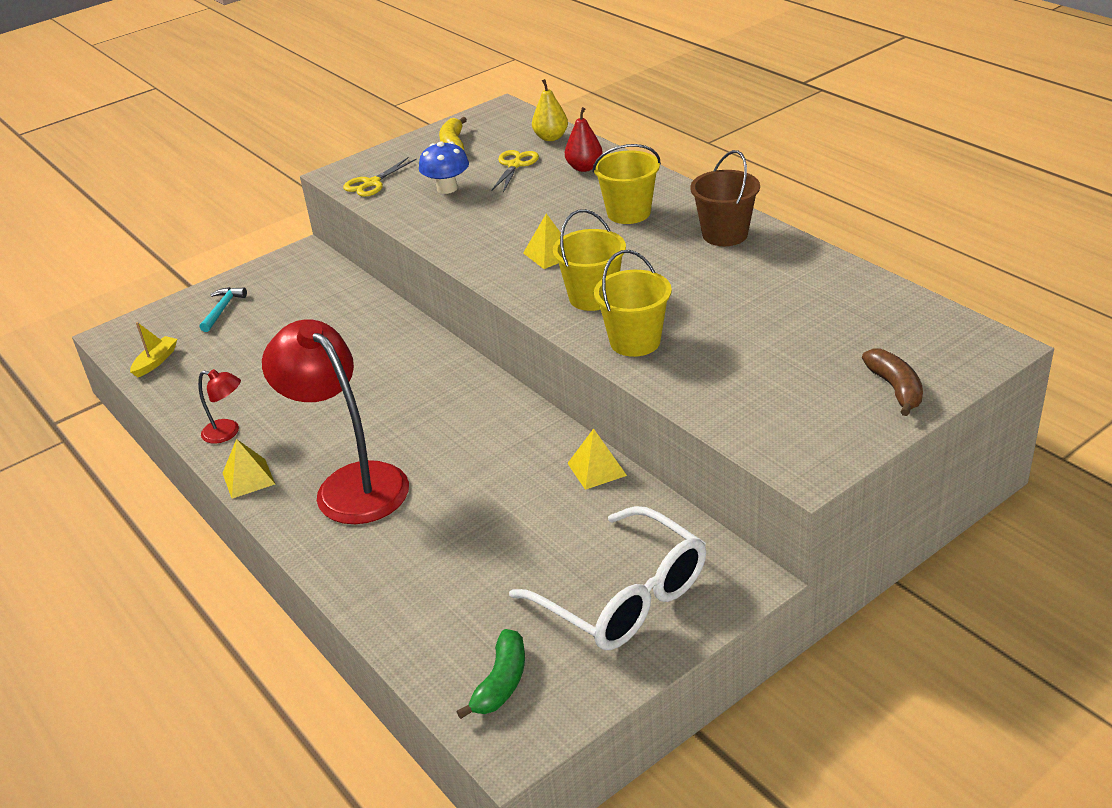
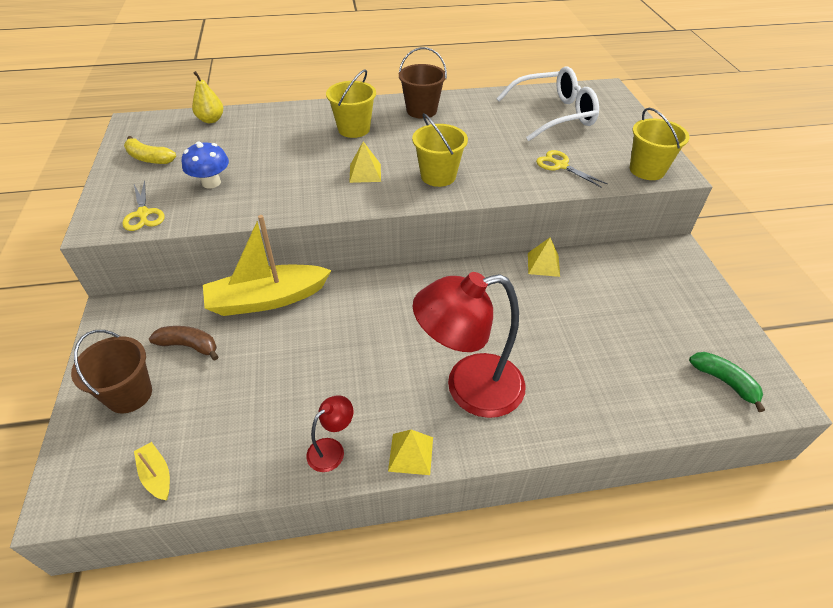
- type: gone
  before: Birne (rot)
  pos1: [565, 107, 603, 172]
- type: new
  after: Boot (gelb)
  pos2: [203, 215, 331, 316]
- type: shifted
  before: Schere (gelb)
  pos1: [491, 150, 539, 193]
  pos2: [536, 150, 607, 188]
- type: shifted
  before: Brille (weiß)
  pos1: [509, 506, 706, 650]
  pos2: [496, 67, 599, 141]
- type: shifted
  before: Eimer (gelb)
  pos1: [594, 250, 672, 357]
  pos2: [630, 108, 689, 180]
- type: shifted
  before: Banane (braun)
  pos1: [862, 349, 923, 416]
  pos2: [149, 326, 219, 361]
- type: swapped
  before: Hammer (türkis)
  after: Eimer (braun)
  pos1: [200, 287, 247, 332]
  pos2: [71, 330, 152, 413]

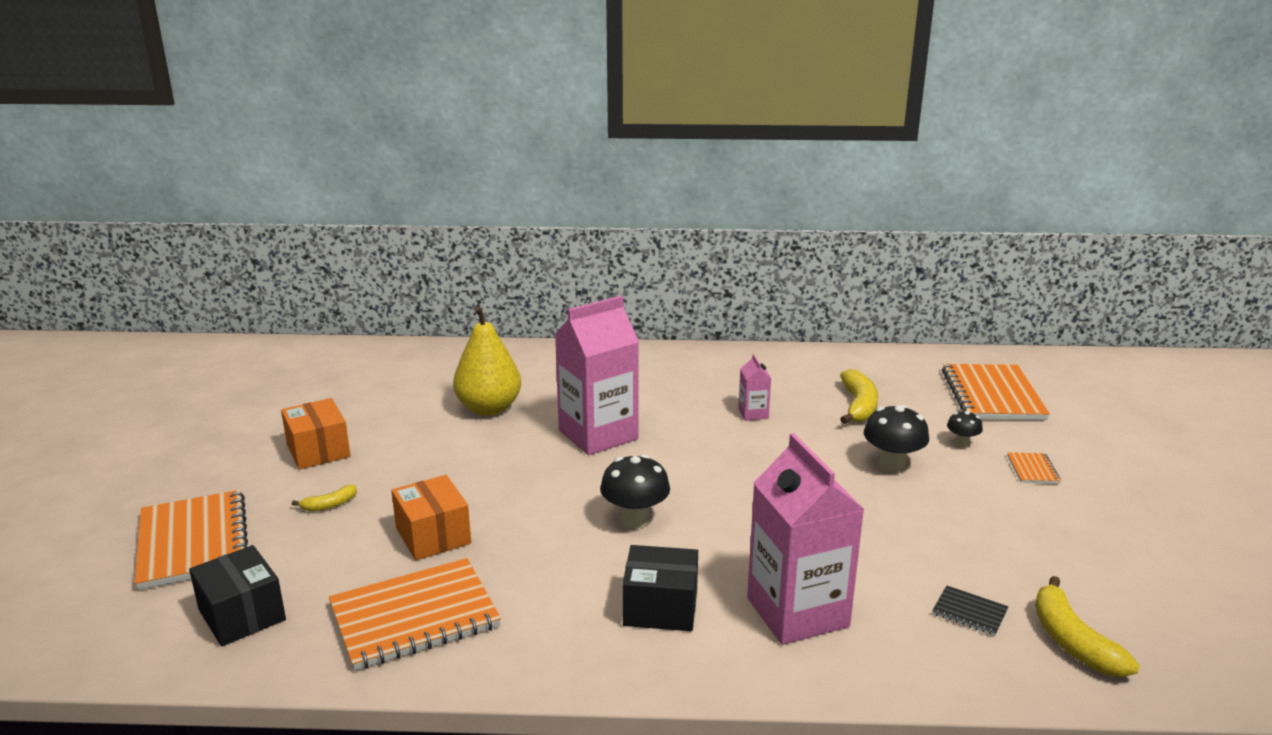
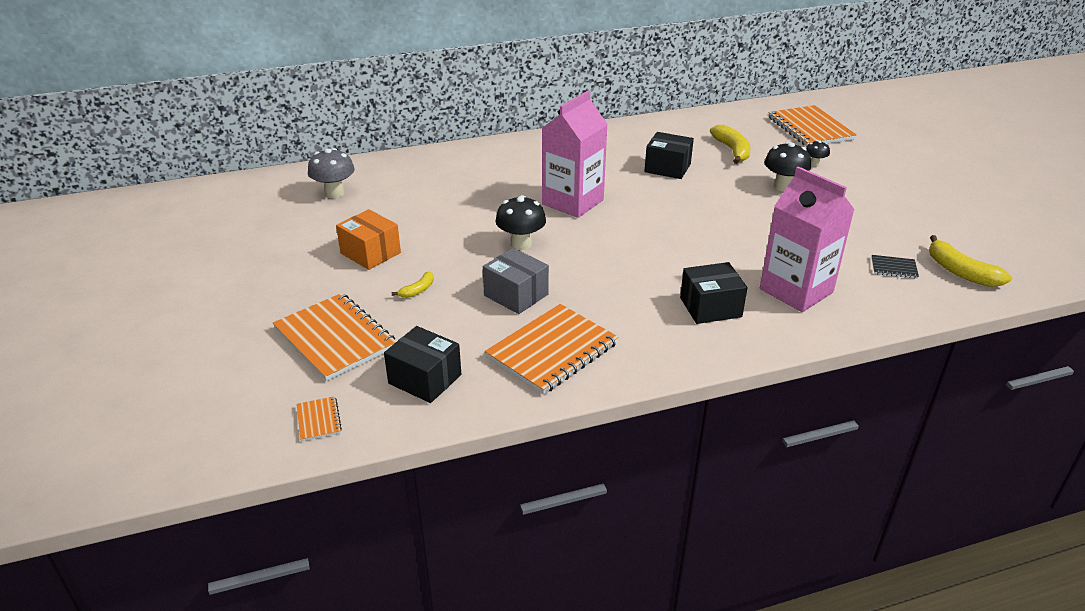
- type: gone
  before: Birne (gelb)
  pos1: [453, 306, 521, 416]
- type: new
  after: Pilz (grau)
  pos2: [308, 148, 355, 198]
- type: shifted
  before: Pilz (schwarz)
  pos1: [600, 454, 670, 529]
  pos2: [496, 195, 546, 250]
- type: shifted
  before: Notizbuch (orange)
  pos1: [1007, 452, 1061, 484]
  pos2: [296, 396, 342, 441]
- type: swapped
  before: Getränkekarton (rosa)
  after: Schachtel (schwarz)
  pos1: [738, 354, 771, 421]
  pos2: [644, 132, 694, 179]
- type: repainted
  before: Schachtel (orange)
  after: Schachtel (grau)
  pos1: [391, 475, 471, 560]
  pos2: [483, 248, 549, 314]

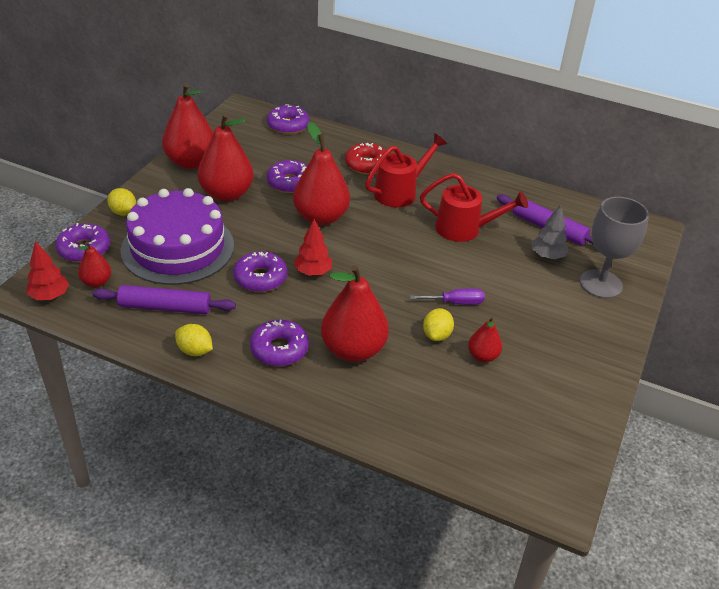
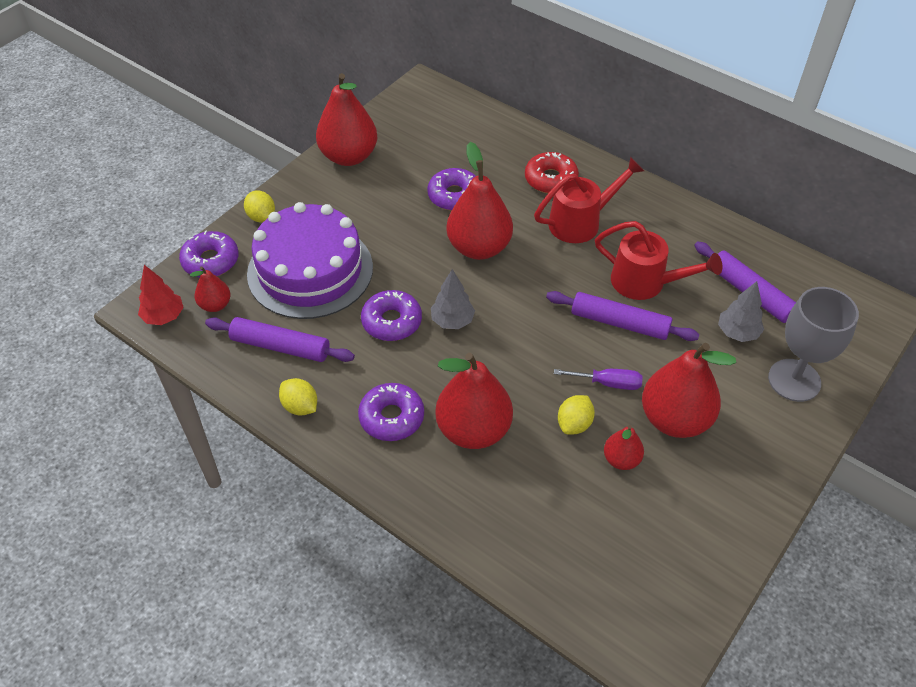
- type: gone
  before: Donut (lila)
  pos1: [267, 104, 310, 134]
- type: new
  after: Nudelholz (lila)
  pos2: [546, 291, 699, 341]
- type: shifted
  before: Birne (rot)
  pos1: [197, 113, 254, 202]
  pos2: [642, 343, 736, 438]
- type: repainted
  before: Baum (rot)
  after: Baum (grau)
  pos1: [294, 219, 332, 275]
  pos2: [431, 269, 475, 329]

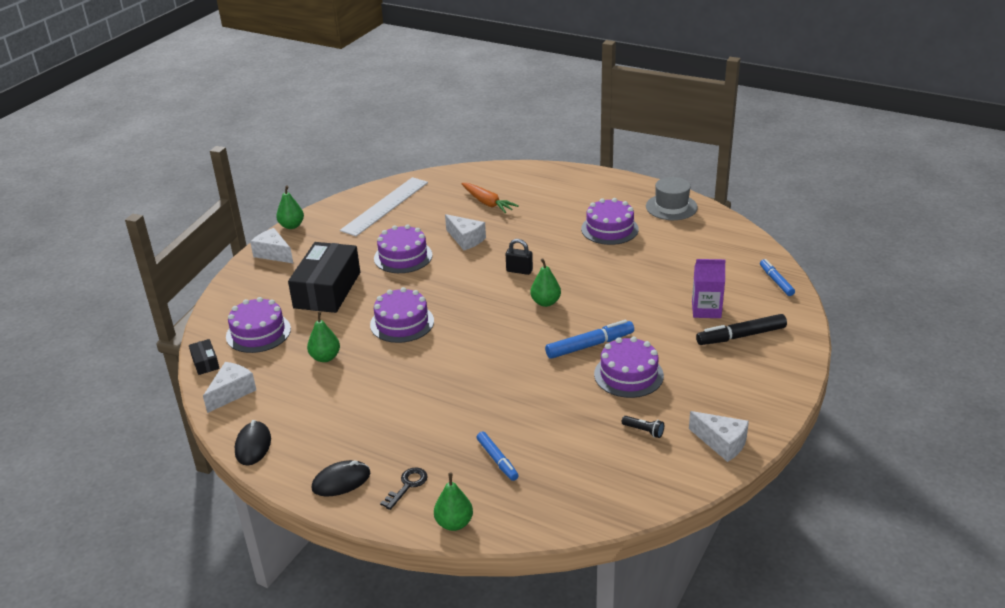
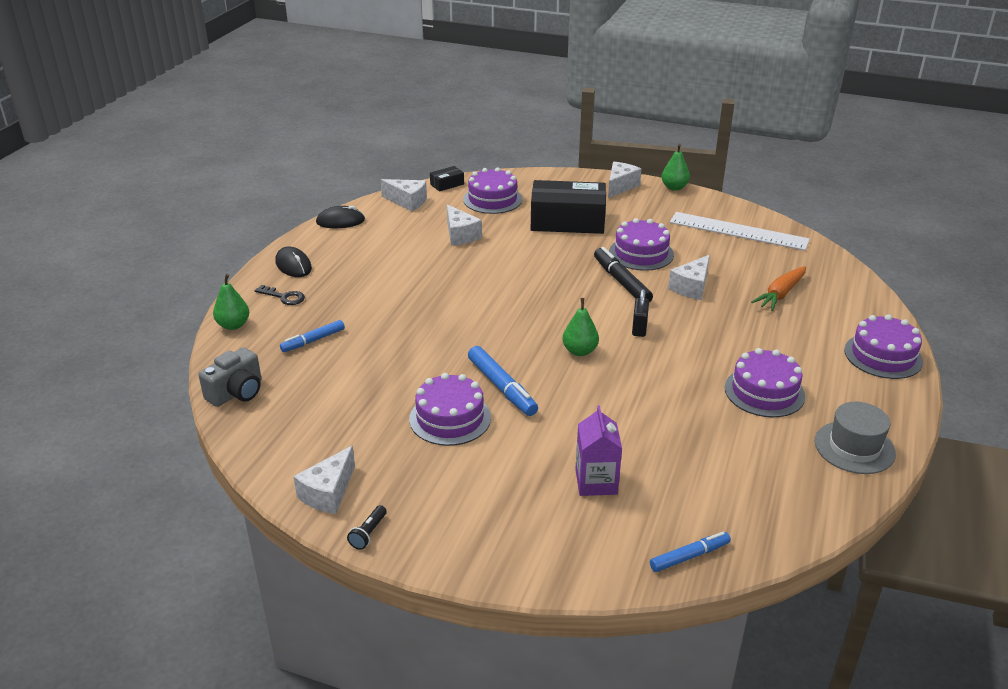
- type: new
  after: Kamera (grau)
  pos2: [198, 347, 261, 407]
- type: shifted
  before: Kuchen (lila)
  pos1: [370, 287, 434, 343]
  pos2: [844, 314, 923, 379]
- type: shifted
  before: Taschenlampe (schwarz)
  pos1: [622, 416, 664, 438]
  pos2: [347, 505, 387, 550]
- type: shifted
  before: Filzstift (schwarz)
  pos1: [696, 314, 787, 345]
  pos2: [594, 247, 653, 303]
- type: swapped
  before: Birne (grün)
  after: Käse (weiß)
  pos1: [307, 312, 340, 362]
  pos2: [447, 204, 482, 246]

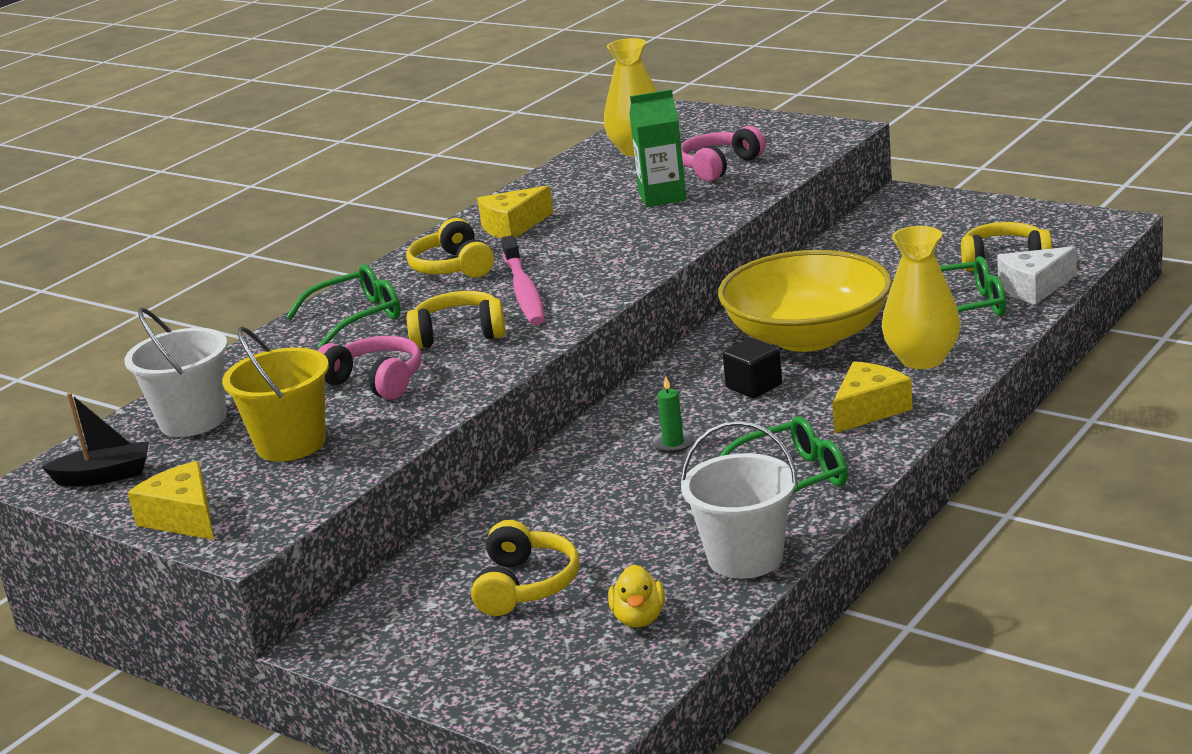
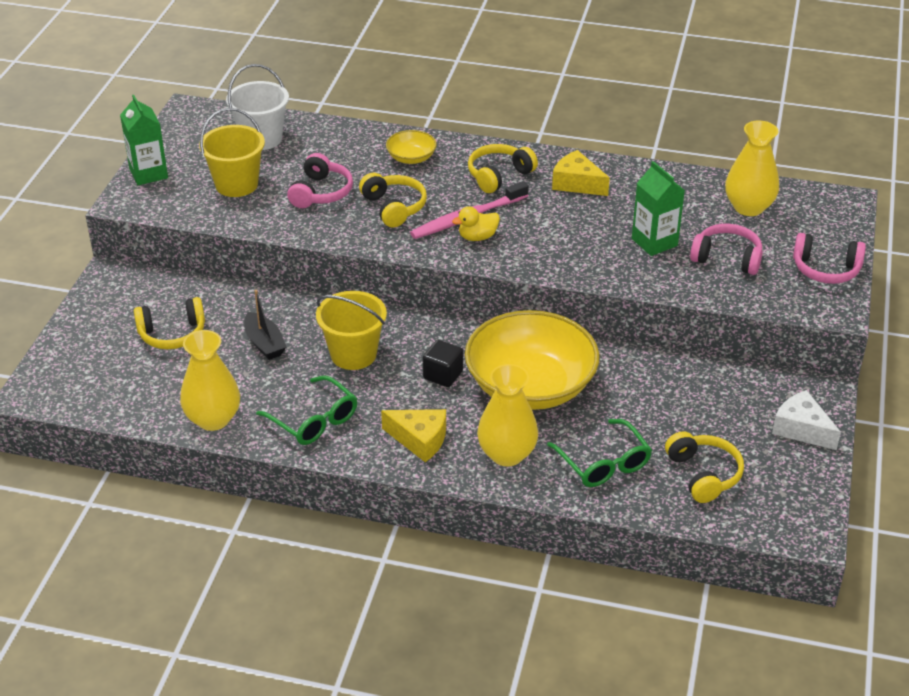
- type: new
  after: Kopfhörer (rosa)
  pos2: [793, 233, 866, 284]
- type: shifted
  before: Boot (schwarz)
  pos1: [42, 392, 149, 487]
  pos2: [244, 290, 286, 360]
- type: shifted
  before: Ente (gelb)
  pos1: [608, 564, 665, 628]
  pos2: [452, 206, 500, 241]
- type: shifted
  before: Käse (weiß)
  pos1: [997, 246, 1077, 305]
  pos2: [772, 390, 841, 450]
- type: swapped
  before: Käse (gelb)
  after: Getränkekarton (grün)
  pos1: [127, 461, 214, 540]
  pos2: [120, 95, 168, 185]
- type: swapped
  before: Brille (grün)
  after: Schüssel (gelb)
  pos1: [286, 264, 401, 348]
  pos2: [386, 130, 437, 164]
- type: swapped
  before: Kerze (grün)
  after: Eimer (gelb)
  pos1: [651, 376, 695, 453]
  pos2: [316, 291, 387, 370]
- type: swapped
  before: Eimer (weiß)
  after: Vase (gelb)
  pos1: [680, 421, 798, 579]
  pos2: [180, 330, 240, 431]

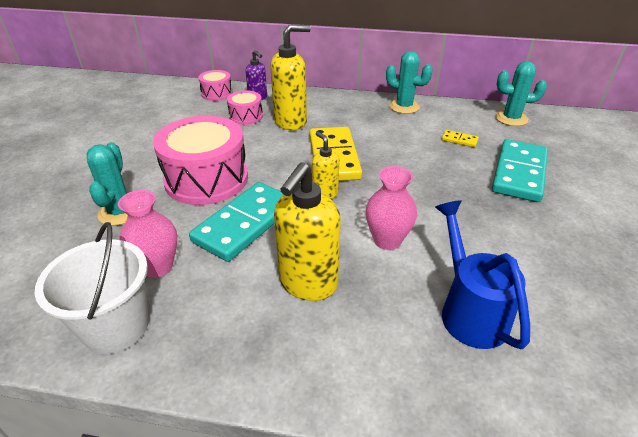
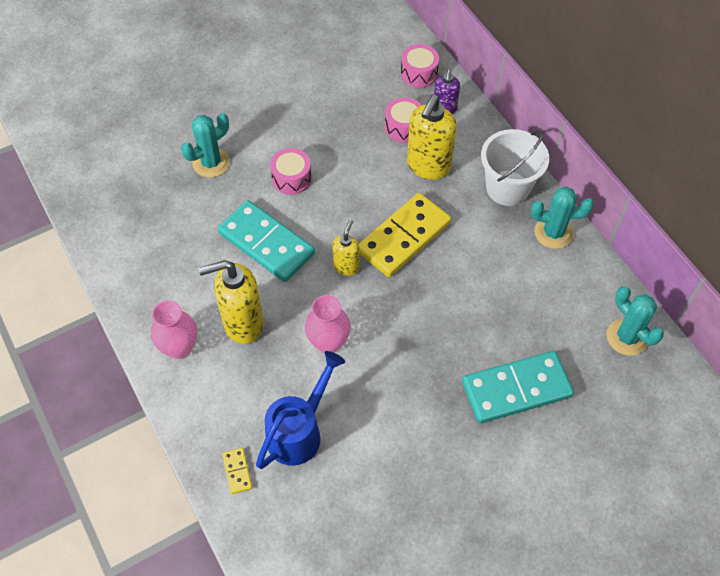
- type: shifted
  before: Eimer (weiß)
  pos1: [35, 222, 149, 354]
  pos2: [481, 129, 549, 206]
- type: shifted
  before: Vase (rosa)
  pos1: [118, 190, 177, 278]
  pos2: [151, 300, 197, 359]
- type: shifted
  before: Dominostein (gelb)
  pos1: [442, 130, 479, 147]
  pos2: [222, 448, 252, 494]
- type: rotated
  before: Dominostein (türkis)
  pos1: [189, 182, 284, 262]
  pos2: [218, 200, 315, 282]
  turn: 45
- type: rotated
  before: Seifenspender (gelb)
  pos1: [270, 24, 311, 130]
  pos2: [407, 95, 457, 180]
  turn: 90
- type: rotated
  before: Kaktus (türkis)
  pos1: [386, 51, 433, 114]
  pos2: [531, 187, 594, 249]
  turn: -75
- type: scaled
  before: Trommel (rosa)
  pos1: [153, 116, 248, 205]
  pos2: [270, 148, 312, 195]
  scale: 0.5

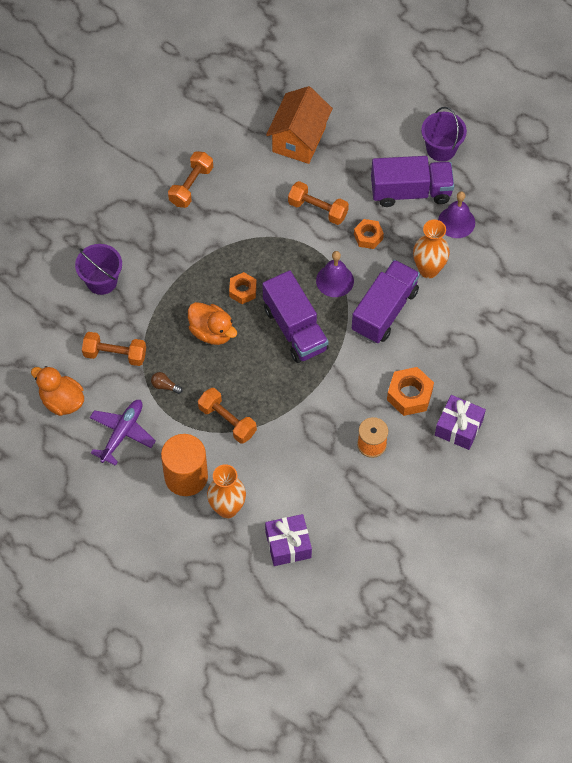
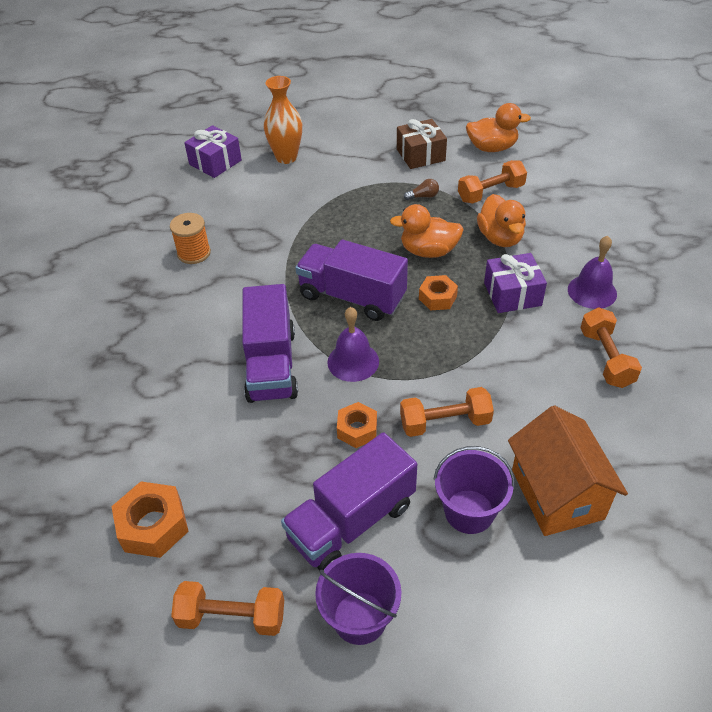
- type: gone
  before: Vollzylinder (orange)
  pos1: [161, 434, 208, 496]
- type: gone
  before: Vase (orange)
  pos1: [413, 220, 450, 278]
- type: new
  after: Ente (orange)
  pos2: [477, 194, 526, 247]
- type: shifted
  before: Eimer (lila)
  pos1: [75, 244, 122, 295]
  pos2: [433, 446, 515, 534]
- type: shifted
  before: Hantel (orange)
  pos1: [198, 388, 257, 443]
  pos2: [171, 581, 284, 636]
- type: shifted
  before: Sechskantmutter (orange)
  pos1: [387, 367, 434, 416]
  pos2: [111, 481, 189, 558]
- type: shifted
  before: Geschenk (lila)
  pos1: [435, 395, 486, 450]
  pos2: [484, 253, 547, 313]
- type: shifted
  before: Glocke (lila)
  pos1: [438, 191, 475, 238]
  pos2: [568, 236, 617, 309]
- type: swapped
  before: Flugzeug (lila)
  after: Geschenk (braun)
  pos1: [90, 400, 156, 466]
  pos2: [397, 119, 447, 169]

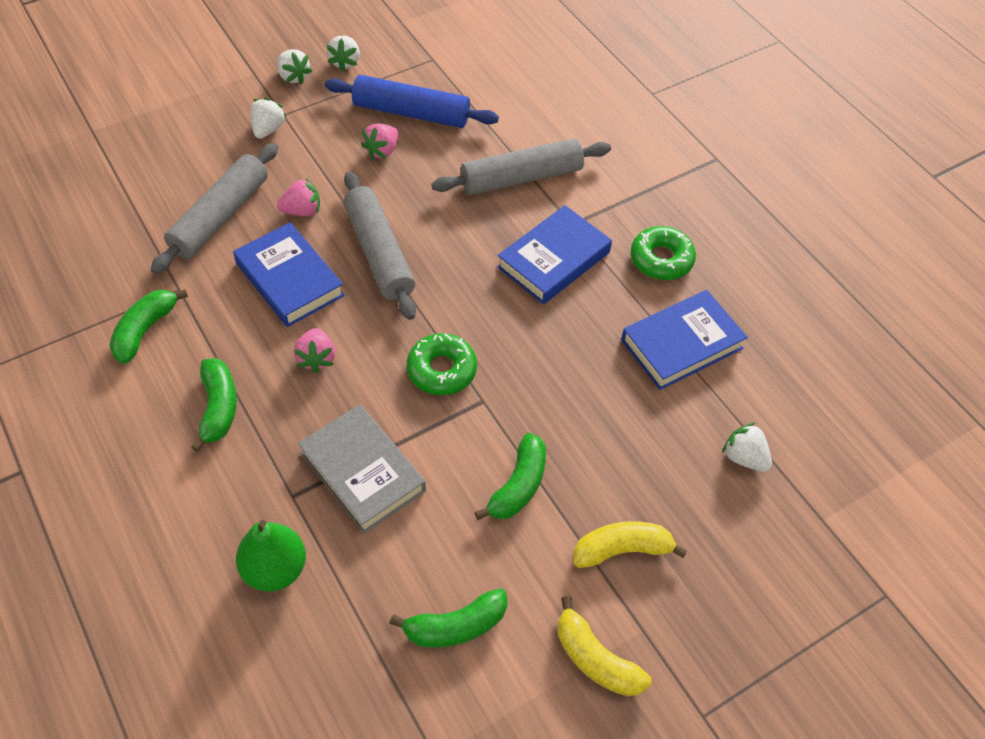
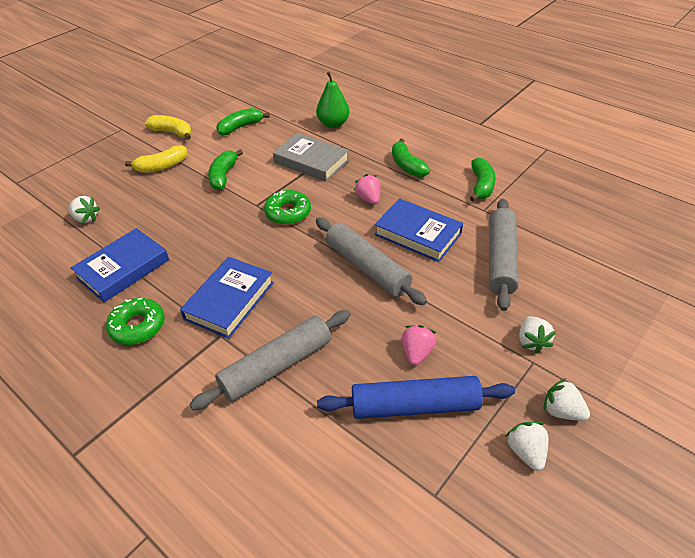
- type: gone
  before: Erdbeere (rosa)
  pos1: [277, 178, 320, 216]

